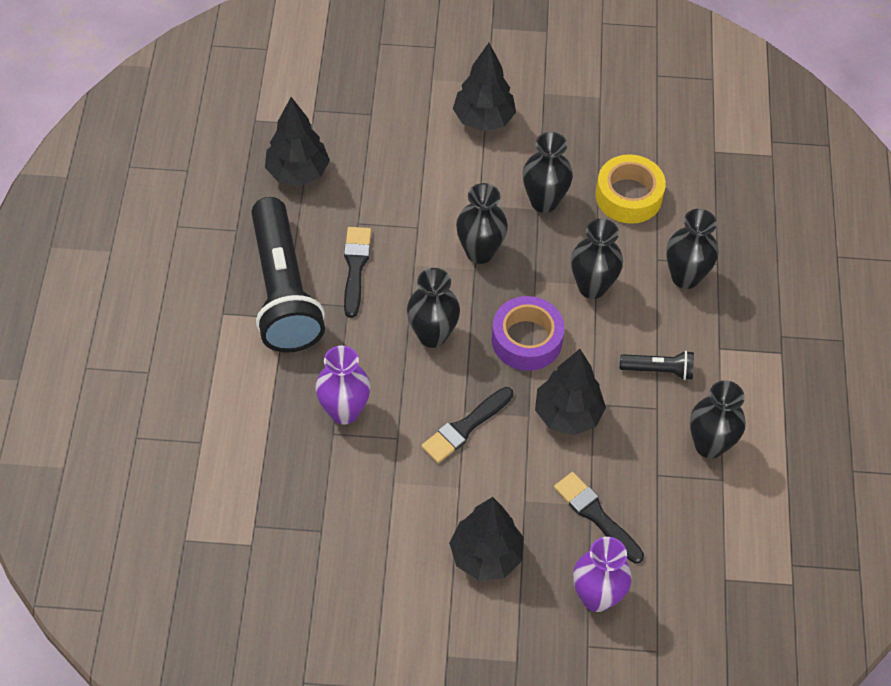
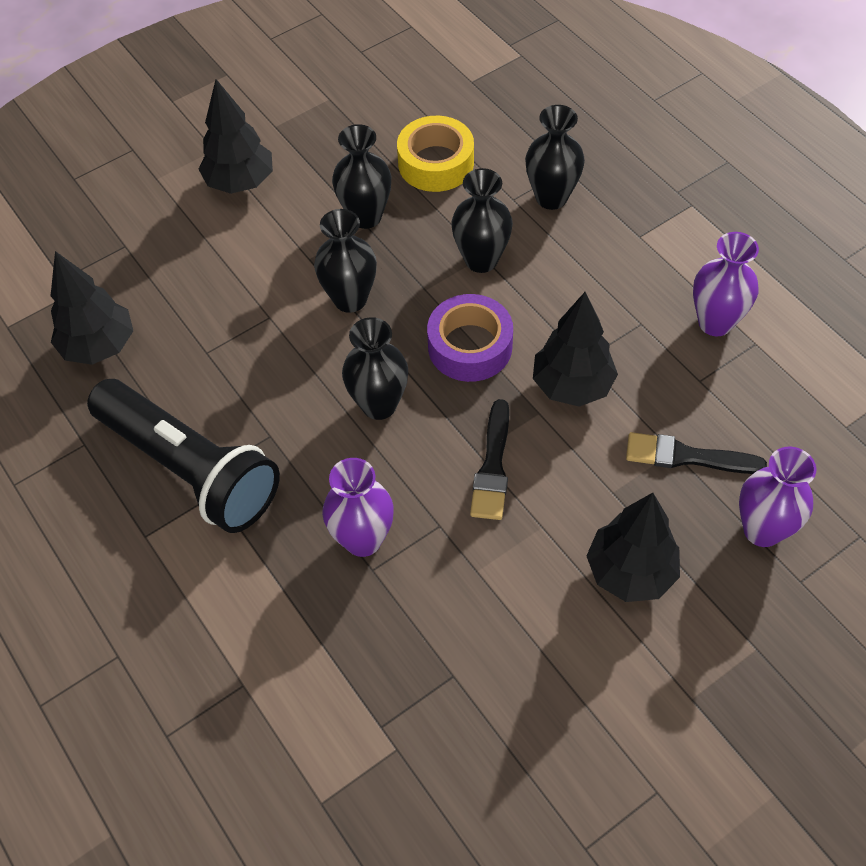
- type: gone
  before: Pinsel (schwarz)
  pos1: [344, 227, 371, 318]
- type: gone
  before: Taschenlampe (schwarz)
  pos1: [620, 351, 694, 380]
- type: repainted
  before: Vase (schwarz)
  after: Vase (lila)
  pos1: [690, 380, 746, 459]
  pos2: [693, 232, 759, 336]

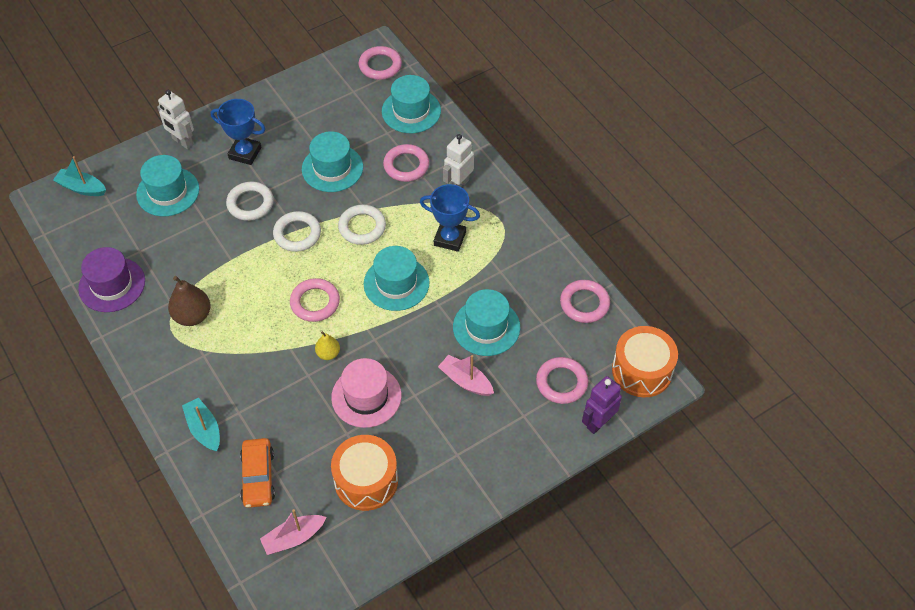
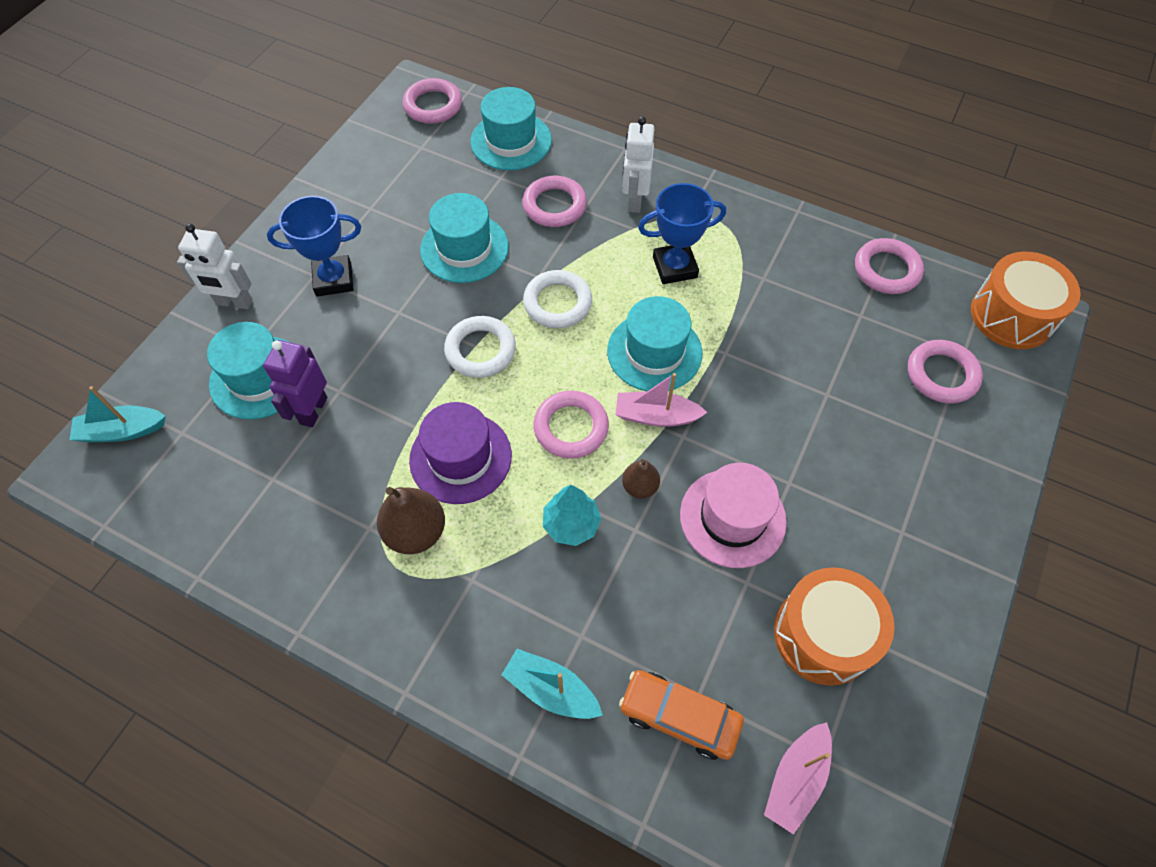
- type: gone
  before: Ring (weiß)
  pos1: [226, 182, 274, 221]
- type: gone
  before: Hut (türkis)
  pos1: [453, 289, 520, 356]
- type: new
  after: Baum (türkis)
  pos2: [543, 485, 601, 546]
- type: shifted
  before: Hut (lila)
  pos1: [78, 247, 145, 312]
  pos2: [409, 402, 512, 504]
- type: shifted
  before: Boot (rosa)
  pos1: [438, 355, 494, 396]
  pos2: [616, 373, 707, 427]
- type: shifted
  before: Roboter (lila)
  pos1: [582, 376, 622, 434]
  pos2: [263, 340, 327, 427]
- type: repainted
  before: Birne (gelb)
  after: Birne (braun)
  pos1: [315, 331, 340, 360]
  pos2: [622, 459, 660, 499]
- type: rotated
  before: Auto (orange)
  pos1: [240, 438, 275, 508]
  pos2: [619, 670, 744, 760]
  turn: 150

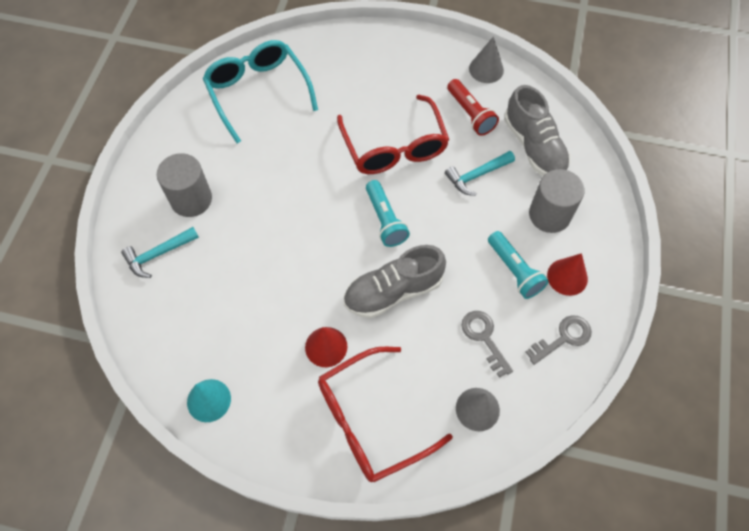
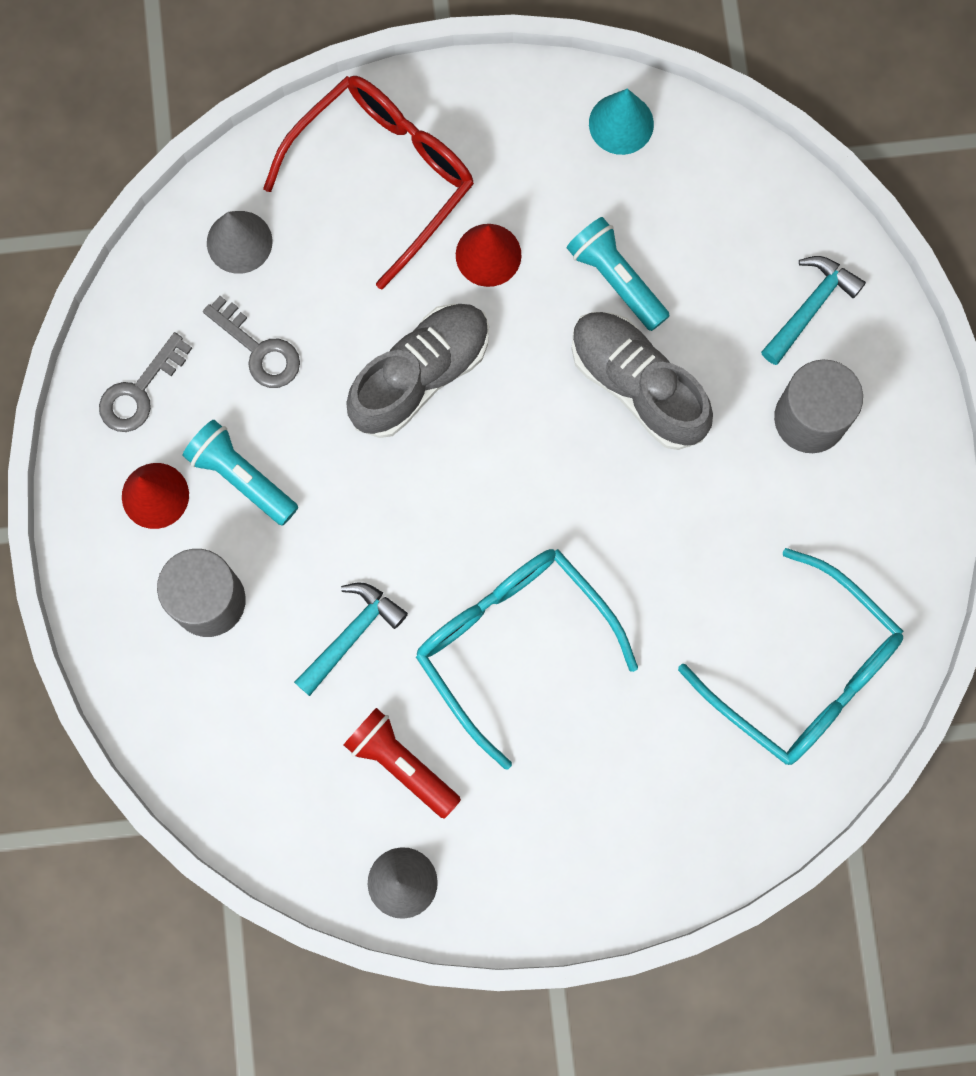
- type: shifted
  before: Taschenlampe (türkis)
  pos1: [366, 180, 410, 247]
  pos2: [567, 217, 670, 331]
- type: shifted
  before: Schuh (grau)
  pos1: [504, 85, 570, 176]
  pos2: [572, 312, 713, 450]
- type: repainted
  before: Brille (rot)
  after: Brille (türkis)
  pos1: [337, 95, 449, 174]
  pos2: [416, 549, 638, 769]

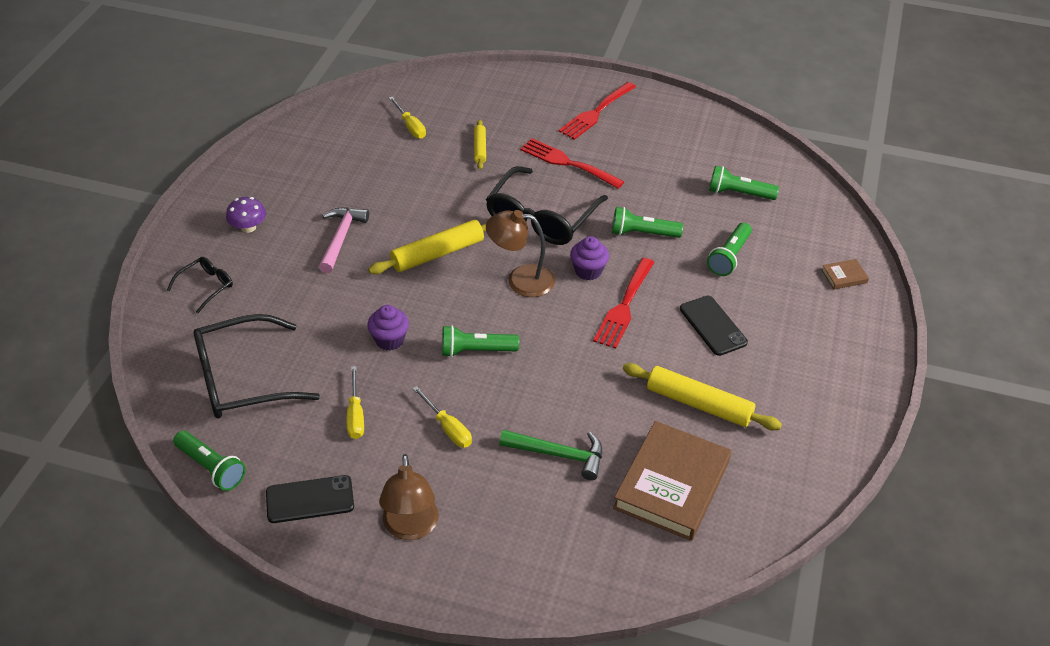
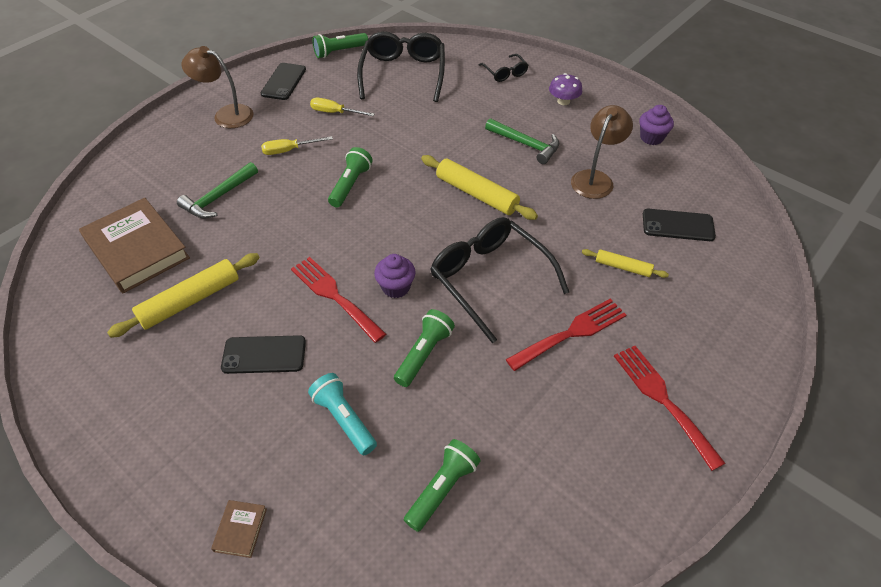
- type: shifted
  before: Muffin (lila)
  pos1: [367, 305, 409, 351]
  pos2: [639, 105, 674, 145]
- type: shifted
  before: Lampe (braun)
  pos1: [486, 210, 555, 297]
  pos2: [571, 105, 633, 199]
- type: swapped
  before: Schraubenzieher (gelb)
  after: Handy (schwarz)
  pos1: [389, 97, 426, 139]
  pos2: [643, 209, 716, 241]
- type: repainted
  before: Hammer (rosa)
  after: Hammer (grün)
  pos1: [319, 207, 369, 273]
  pos2: [485, 119, 559, 164]
- type: repainted
  before: Taschenlampe (grün)
  after: Taschenlampe (türkis)
  pos1: [707, 222, 752, 276]
  pos2: [308, 373, 377, 455]
- type: rotated
  before: Nudelholz (gelb)
  pos1: [368, 220, 486, 274]
  pos2: [421, 155, 538, 220]
  turn: -45

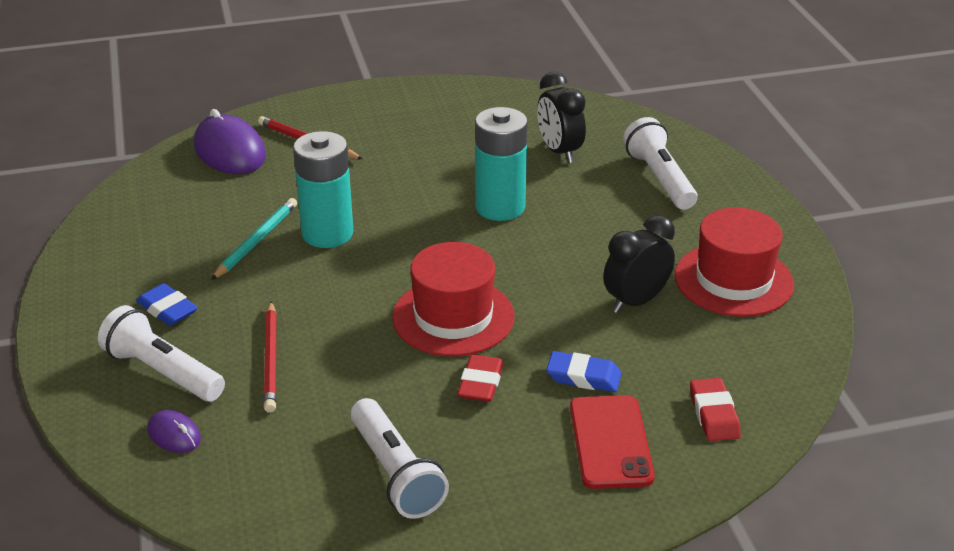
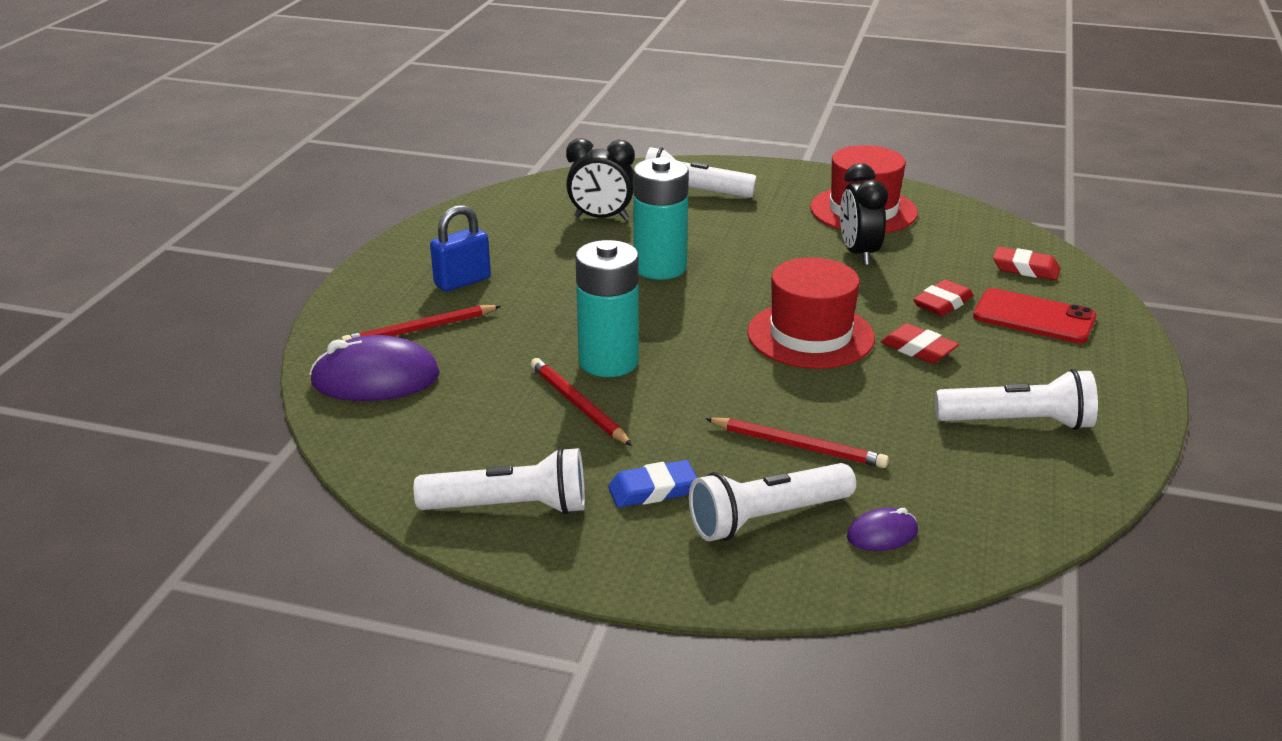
- type: new
  after: Taschenlampe (weiß)
  pos2: [414, 447, 585, 514]
- type: new
  after: Vorhängeschloss (blau)
  pos2: [430, 205, 491, 292]
- type: repainted
  before: Bleistift (türkis)
  after: Bleistift (rot)
  pos1: [211, 198, 297, 280]
  pos2: [531, 358, 632, 446]
- type: repainted
  before: Radiergummi (blau)
  after: Radiergummi (rot)
  pos1: [546, 351, 622, 392]
  pos2: [913, 280, 973, 316]

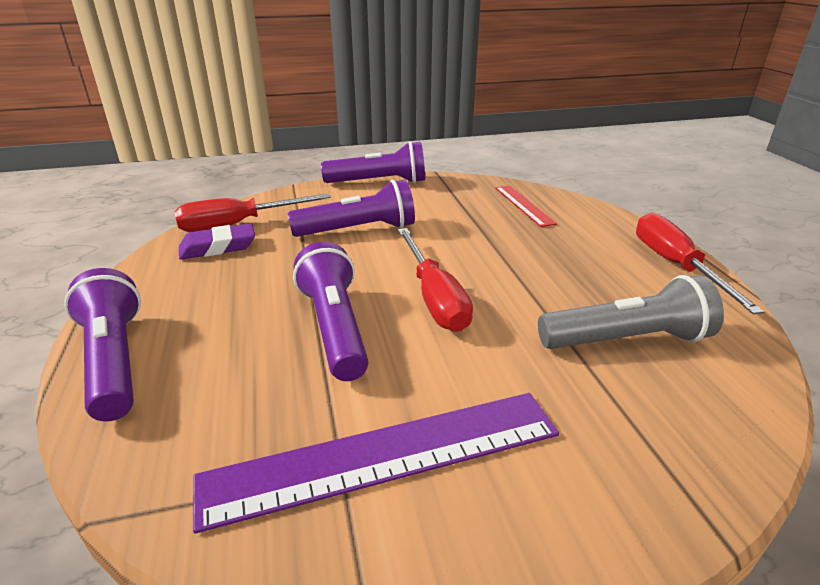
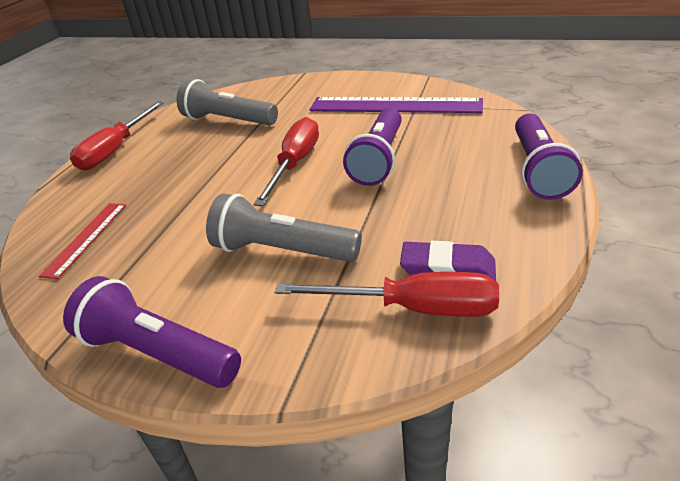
- type: repainted
  before: Taschenlampe (lila)
  after: Taschenlampe (grau)
  pos1: [288, 179, 415, 237]
  pos2: [206, 194, 362, 262]

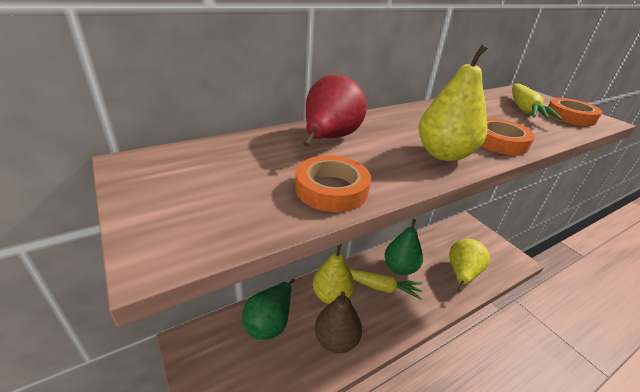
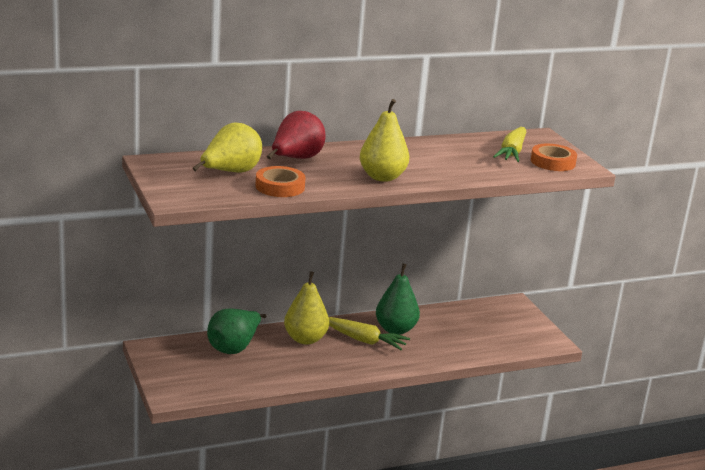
- type: gone
  before: Birne (braun)
  pos1: [315, 291, 362, 353]
- type: gone
  before: Klebeband (orange)
  pos1: [481, 118, 535, 155]
- type: shifted
  before: Birne (gelb)
  pos1: [449, 239, 490, 292]
  pos2: [193, 122, 262, 173]

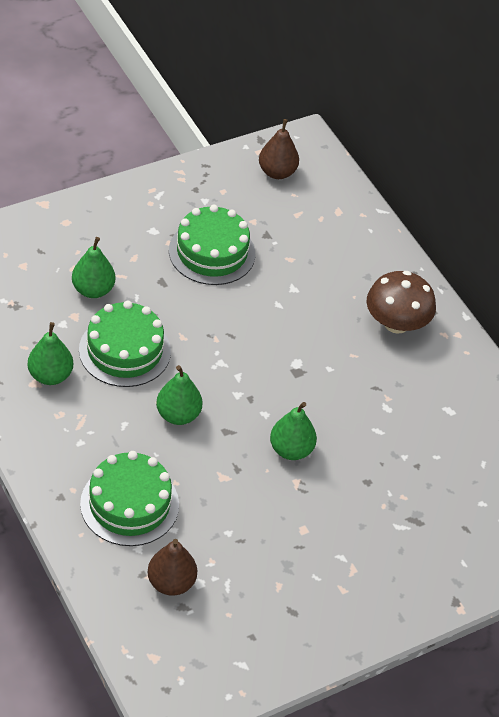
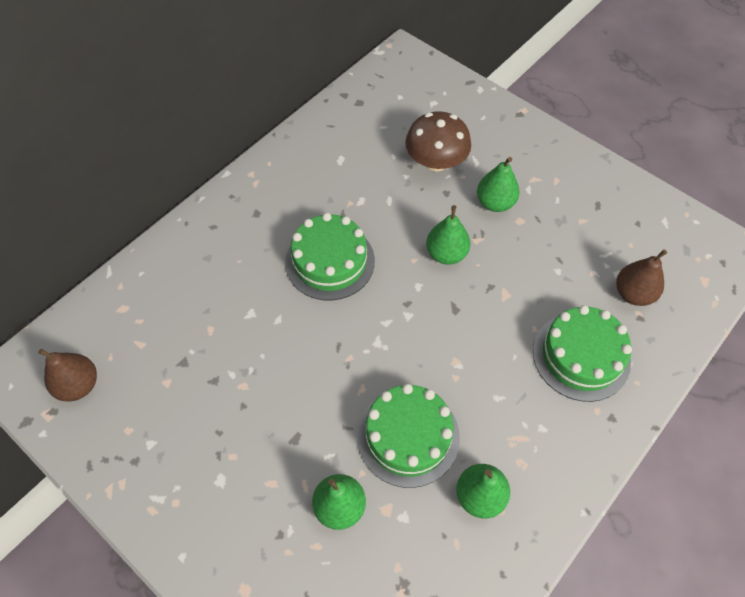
- type: shifted
  before: Birne (grün)
  pos1: [156, 365, 203, 425]
  pos2: [477, 157, 520, 212]
- type: shifted
  before: Kuchen (grün)
  pos1: [169, 205, 255, 285]
  pos2: [285, 213, 375, 300]
- type: shifted
  before: Pilz (braun)
  pos1: [367, 271, 436, 334]
  pos2: [405, 111, 471, 172]

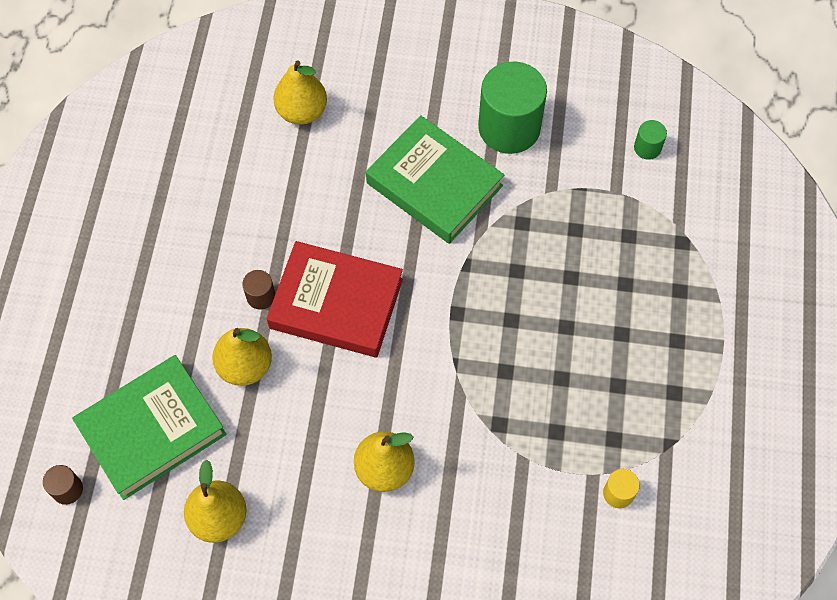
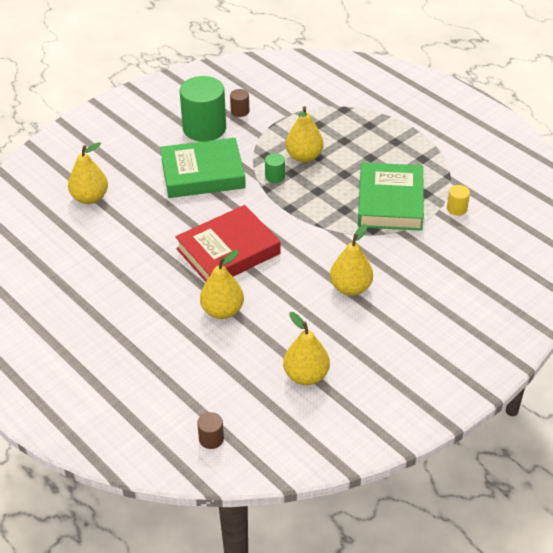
- type: new
  after: Birne (gelb)
  pos2: [285, 106, 324, 162]
- type: shifted
  before: Buch (grün)
  pos1: [72, 355, 226, 500]
  pos2: [358, 162, 424, 231]
- type: shifted
  before: Vollzylinder (braun)
  pos1: [242, 270, 275, 310]
  pos2: [230, 89, 249, 117]
- type: shifted
  before: Vollzylinder (grün)
  pos1: [634, 120, 667, 160]
  pos2: [265, 153, 285, 183]

